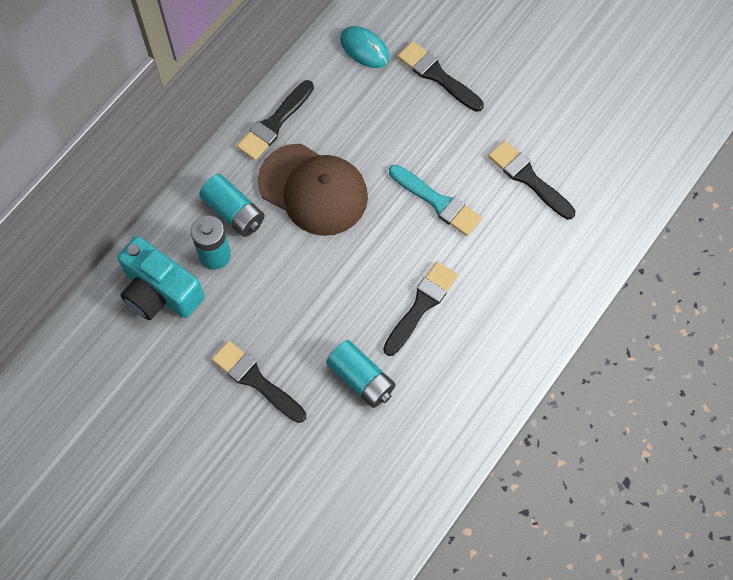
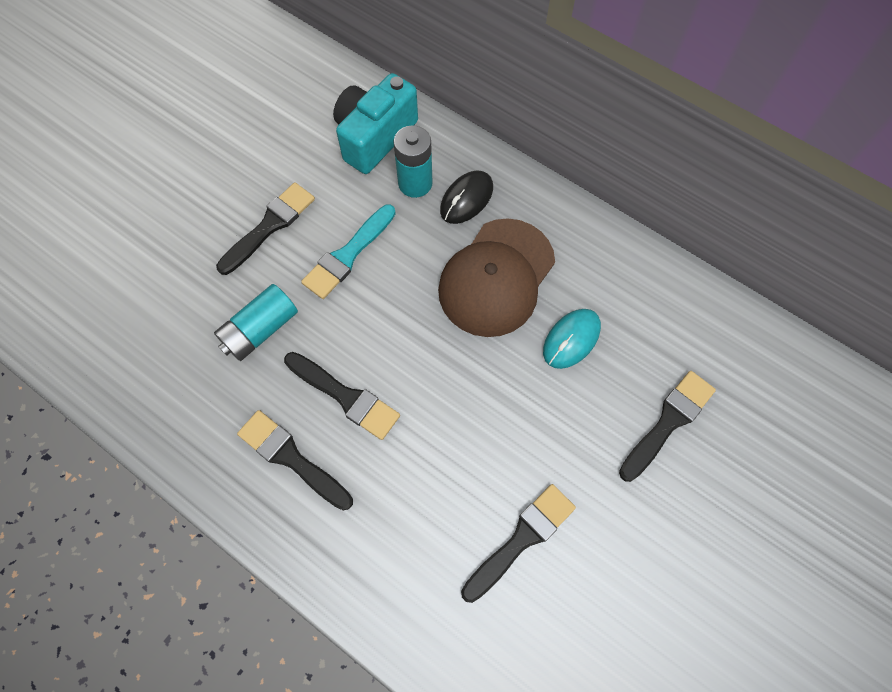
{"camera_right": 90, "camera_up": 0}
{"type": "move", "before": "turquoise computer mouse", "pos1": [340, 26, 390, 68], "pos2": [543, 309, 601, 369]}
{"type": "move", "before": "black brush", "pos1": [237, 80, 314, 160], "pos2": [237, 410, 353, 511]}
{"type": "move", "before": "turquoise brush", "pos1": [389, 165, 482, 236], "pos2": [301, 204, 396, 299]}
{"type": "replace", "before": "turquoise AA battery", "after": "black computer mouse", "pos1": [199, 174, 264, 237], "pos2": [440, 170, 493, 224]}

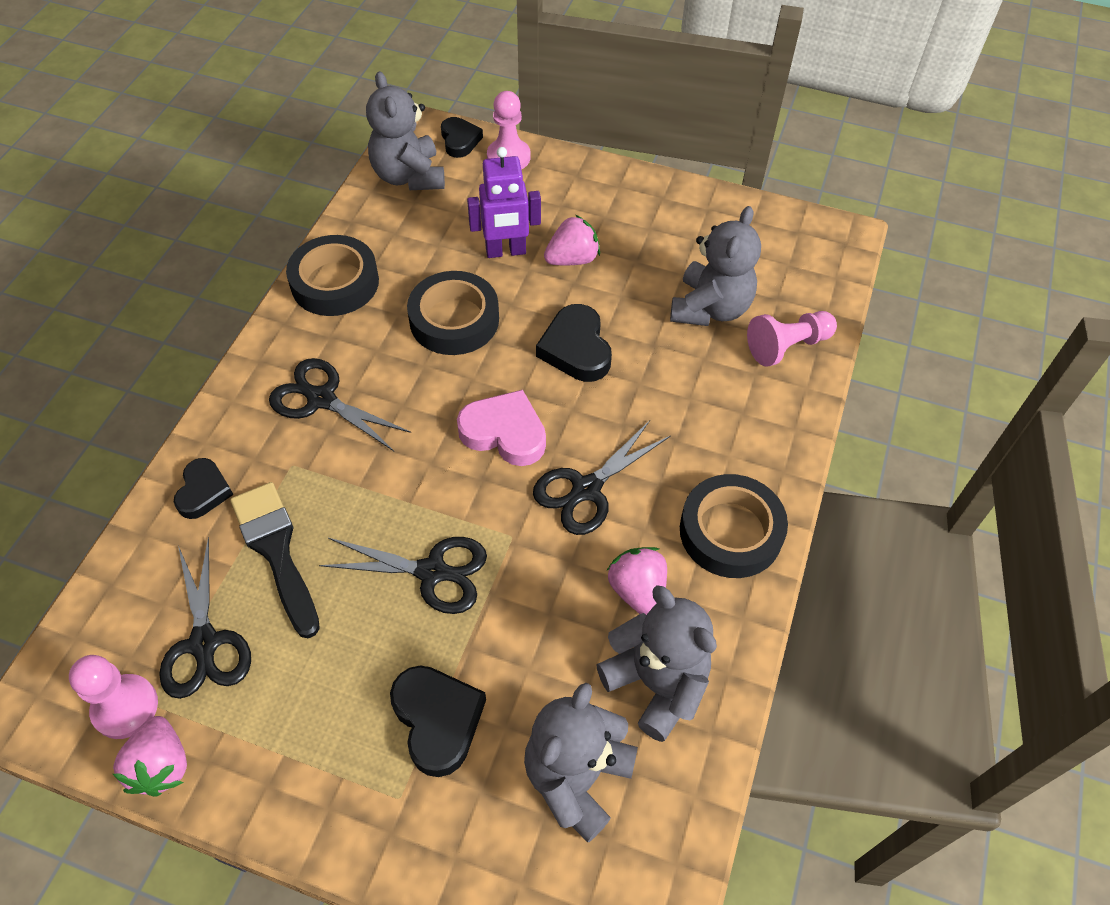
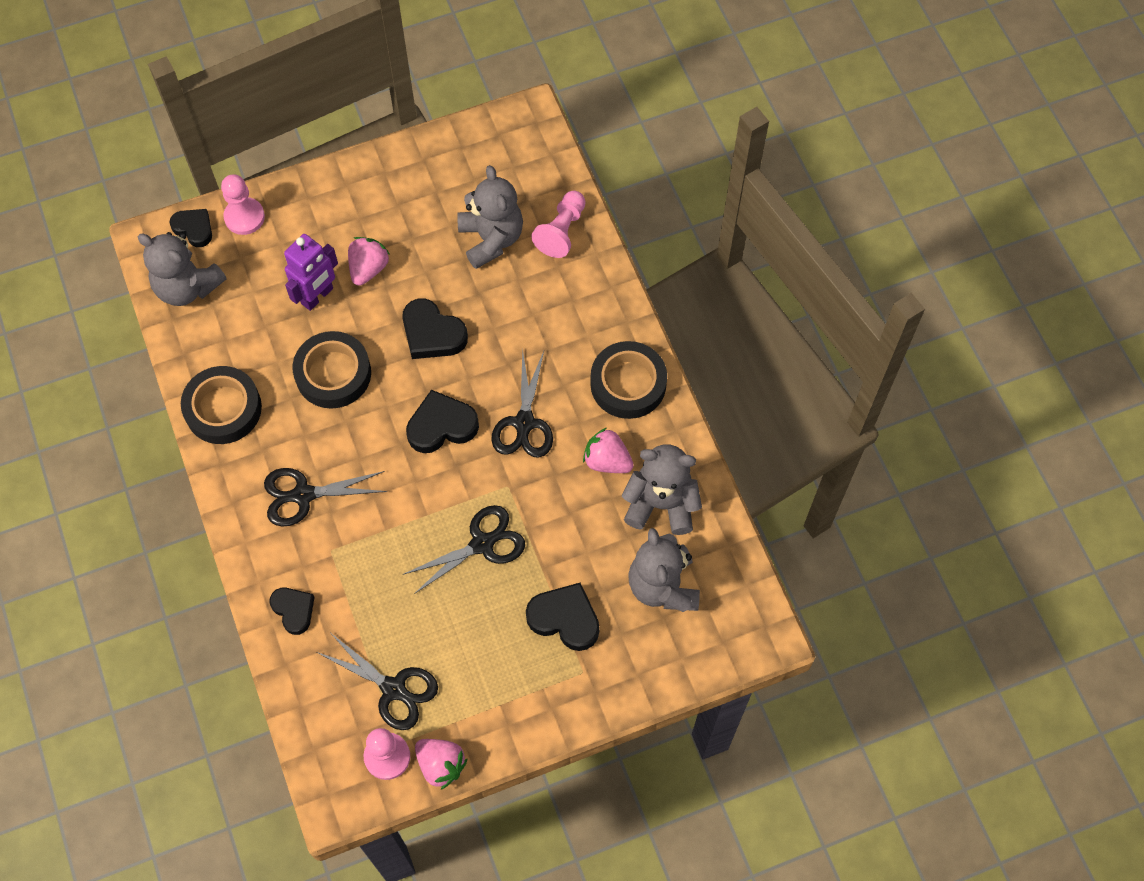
{"camera_right": -40, "camera_up": 10}
{"type": "recolor", "before": "rose-pink love heart", "after": "black love heart", "pos1": [457, 390, 546, 466], "pos2": [406, 390, 479, 453]}
{"type": "delete", "before": "black brush", "pos1": [230, 482, 320, 638]}

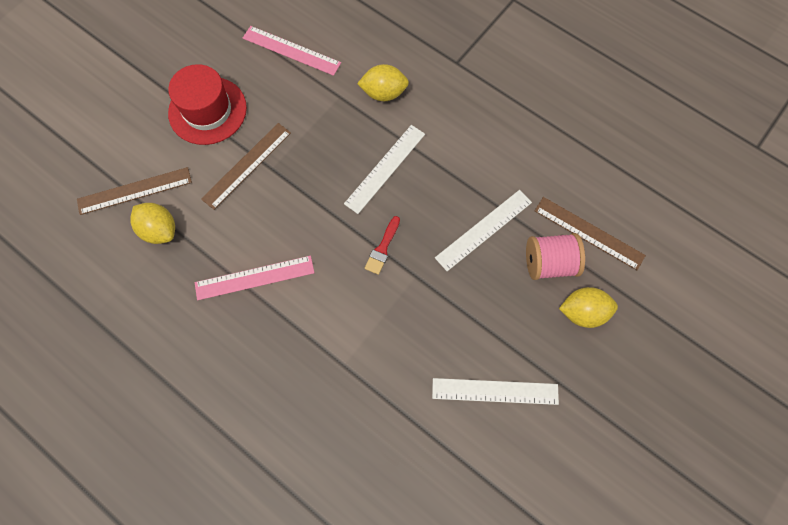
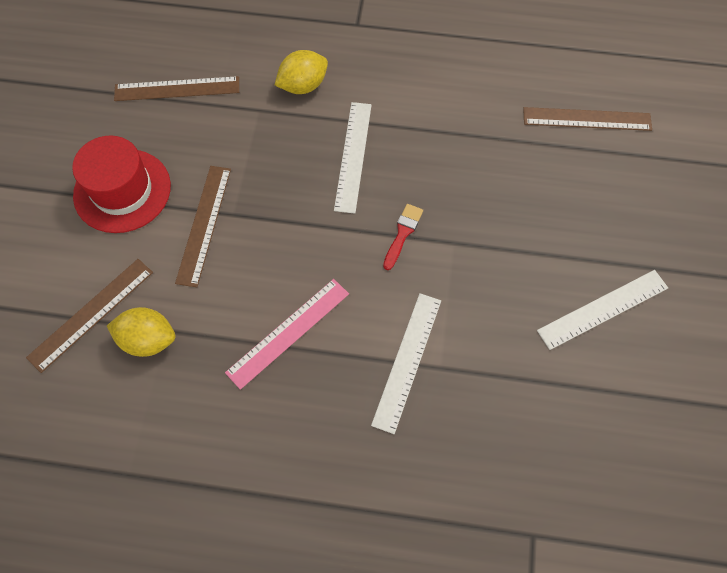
{"camera_right": -30, "camera_up": -5}
{"type": "recolor", "before": "rose-pink ruler", "after": "dark brown ruler", "pos1": [243, 26, 341, 76], "pos2": [114, 76, 239, 101]}
{"type": "move", "before": "white ruler", "pos1": [435, 190, 532, 271], "pos2": [371, 293, 441, 434]}
{"type": "rotate", "before": "red brush", "pos1": [365, 216, 400, 275], "pos2": [383, 204, 423, 270], "turn": -150}
{"type": "delete", "before": "rose-pink spool", "pos1": [526, 233, 585, 280]}
{"type": "delete", "before": "golden citrus fruit", "pos1": [559, 287, 618, 328]}

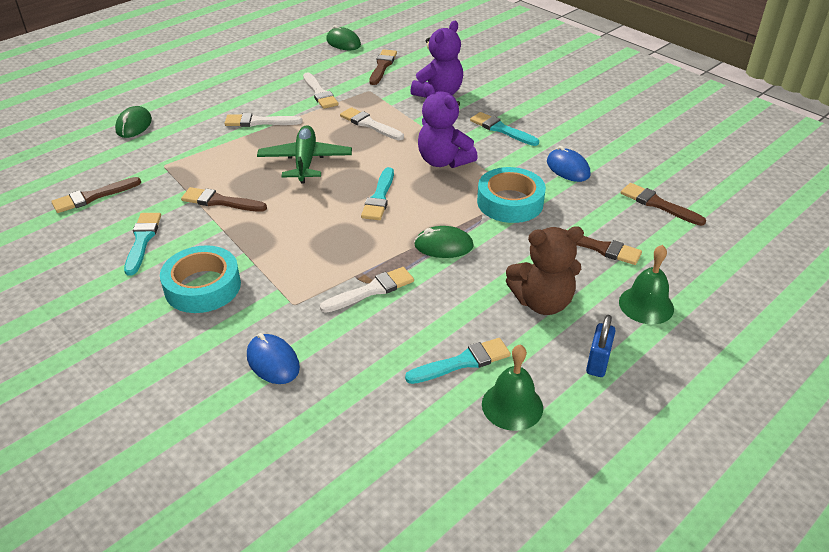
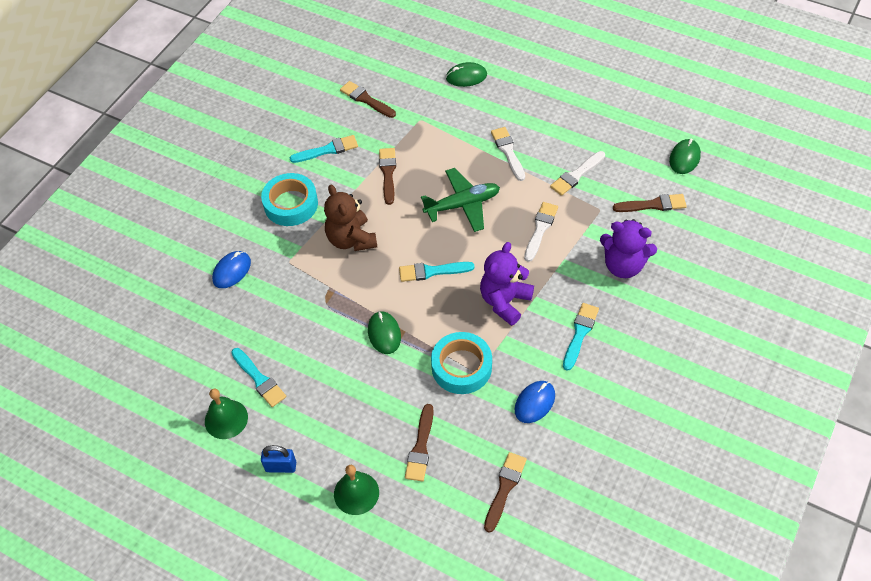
{"camera_right": 75, "camera_up": 15}
{"type": "move", "before": "dark brown teddy bear", "pos1": [506, 226, 584, 315], "pos2": [324, 185, 377, 251]}
{"type": "delete", "before": "white brush", "pos1": [320, 267, 414, 313]}

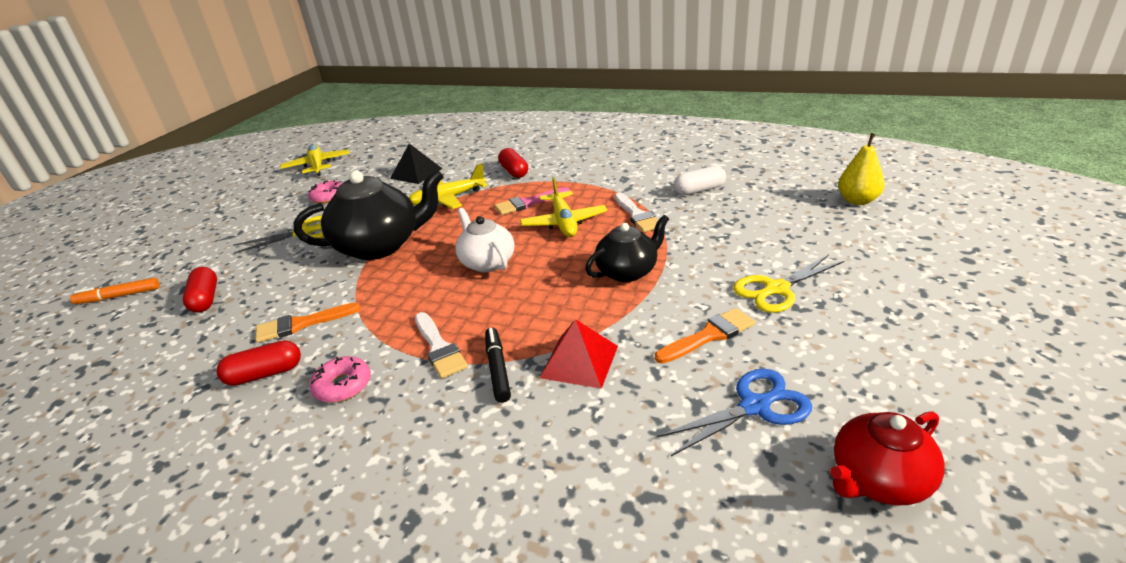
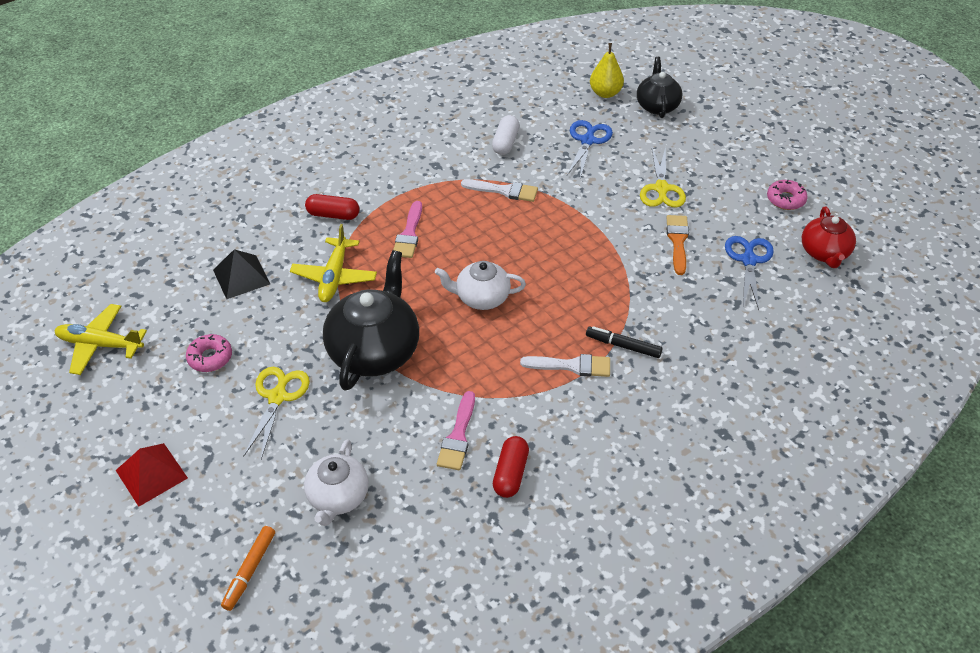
{"camera_right": -60, "camera_up": 15}
{"type": "delete", "before": "golden aeroplane", "pos1": [520, 177, 607, 237]}
{"type": "move", "before": "black tea pot", "pos1": [585, 215, 669, 282], "pos2": [637, 57, 682, 118]}
{"type": "replace", "before": "red capsule", "after": "white tea pot", "pos1": [183, 267, 217, 313], "pos2": [304, 439, 369, 526]}
{"type": "recolor", "before": "orange brush", "after": "rose-pink brush", "pos1": [255, 303, 361, 343], "pos2": [437, 391, 475, 470]}
{"type": "move", "before": "red pyramid", "pos1": [540, 319, 618, 389], "pos2": [115, 443, 188, 507]}
{"type": "move", "before": "rose-pink doughnut", "pos1": [310, 356, 371, 403], "pos2": [767, 180, 808, 210]}
{"type": "insert", "after": "royal blue scissors", "pos2": [567, 120, 613, 179]}

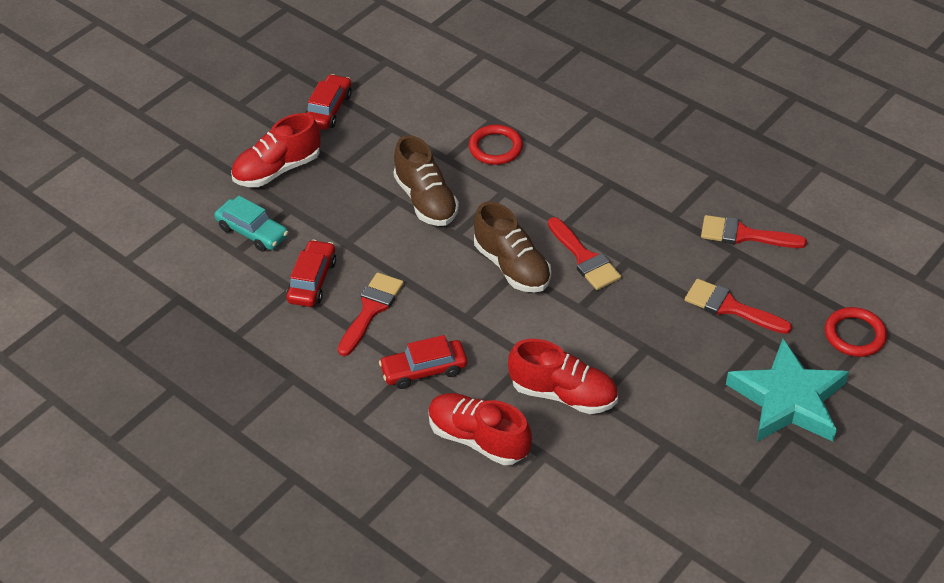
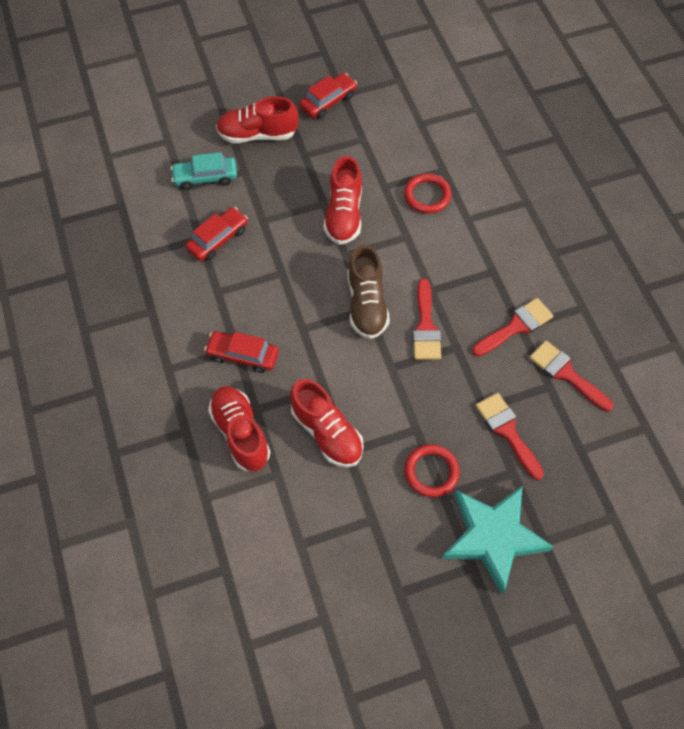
{"camera_right": 30, "camera_up": 15}
{"type": "recolor", "before": "dark brown lace-up shoe", "after": "red lace-up shoe", "pos1": [393, 135, 459, 226], "pos2": [323, 156, 362, 245]}
{"type": "rotate", "before": "turquoise toy car", "pos1": [214, 196, 288, 252], "pos2": [171, 152, 237, 190], "turn": 105}
{"type": "move", "before": "red brush", "pos1": [338, 272, 404, 356], "pos2": [472, 298, 553, 357]}
{"type": "move", "before": "red hoop", "pos1": [825, 307, 887, 357], "pos2": [404, 444, 460, 497]}

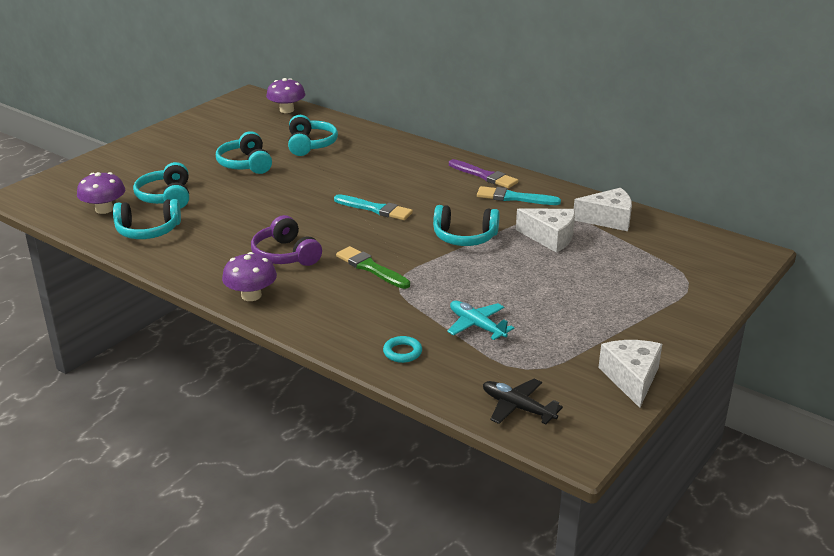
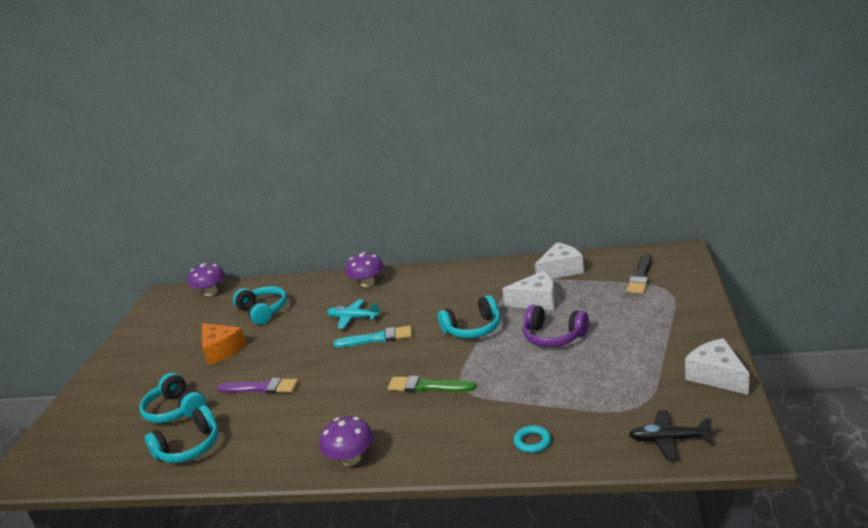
{"camera_right": -25, "camera_up": -5}
{"type": "replace", "before": "turquoise headphones", "after": "orange piece of cheese", "pos1": [216, 131, 272, 174], "pos2": [202, 323, 246, 365]}
{"type": "move", "before": "royal purple brush", "pos1": [449, 159, 519, 188], "pos2": [217, 378, 298, 394]}
{"type": "move", "before": "royal purple toadstool", "pos1": [77, 172, 125, 214], "pos2": [345, 252, 384, 287]}
{"type": "delete", "before": "turquoise brush", "pos1": [477, 186, 561, 205]}
{"type": "move", "before": "royal purple headphones", "pos1": [251, 215, 322, 266], "pos2": [523, 305, 589, 347]}
{"type": "move", "before": "turquoise aeroplane", "pos1": [447, 301, 514, 340], "pos2": [327, 299, 381, 329]}
{"type": "insert", "after": "black brush", "pos2": [627, 254, 652, 294]}

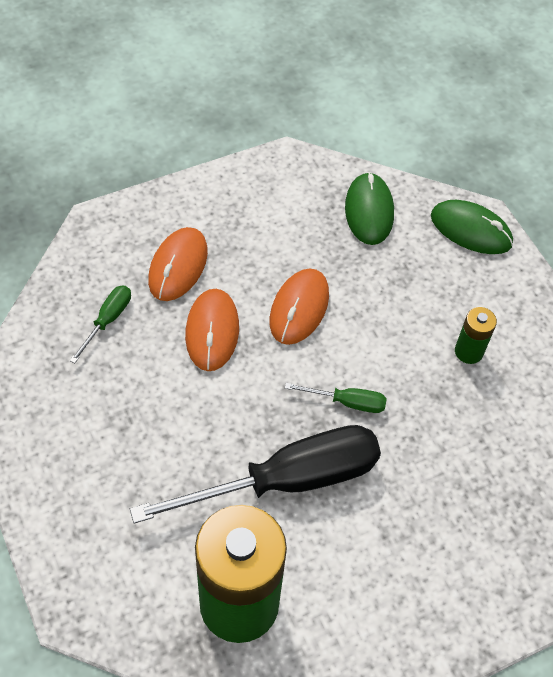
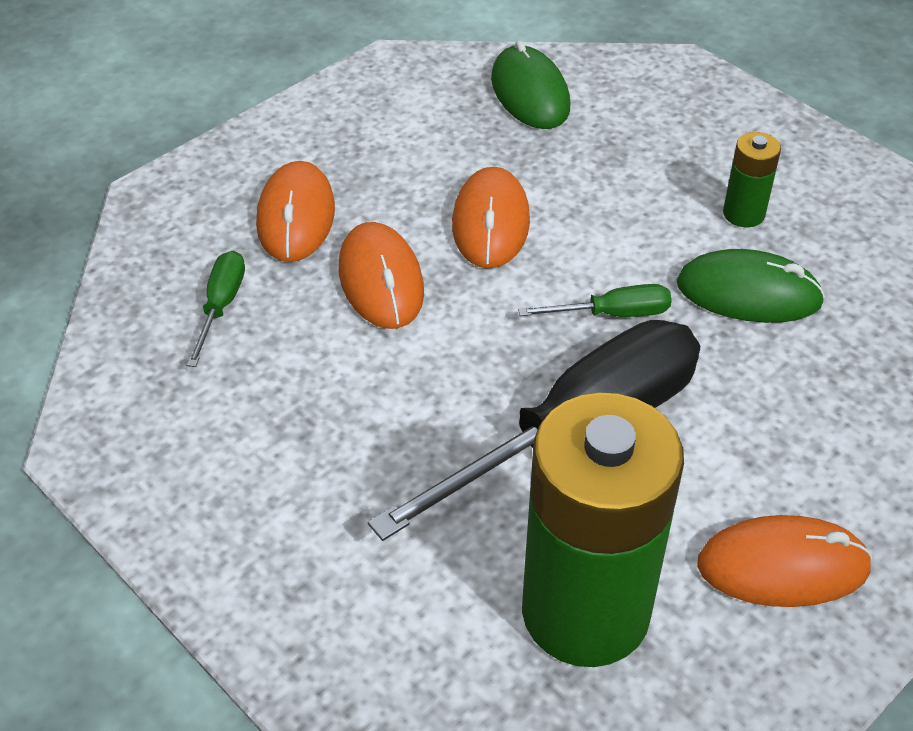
{"camera_right": -15, "camera_up": -10}
{"type": "move", "before": "emerald computer mouse", "pos1": [431, 200, 513, 254], "pos2": [677, 249, 825, 323]}
{"type": "insert", "after": "orange computer mouse", "pos2": [697, 515, 873, 607]}

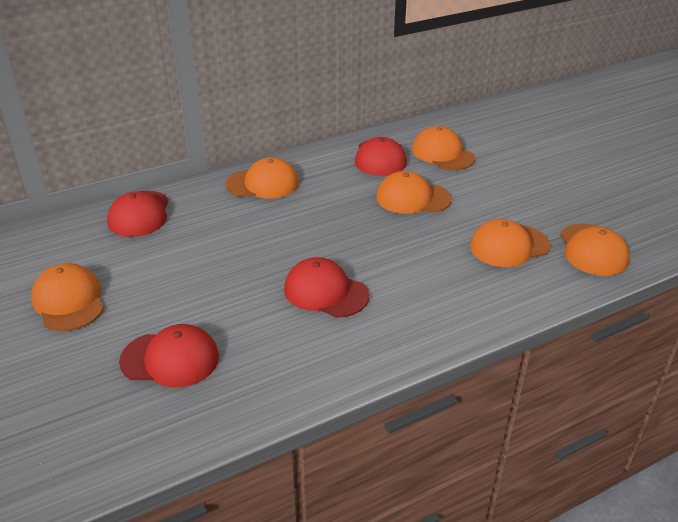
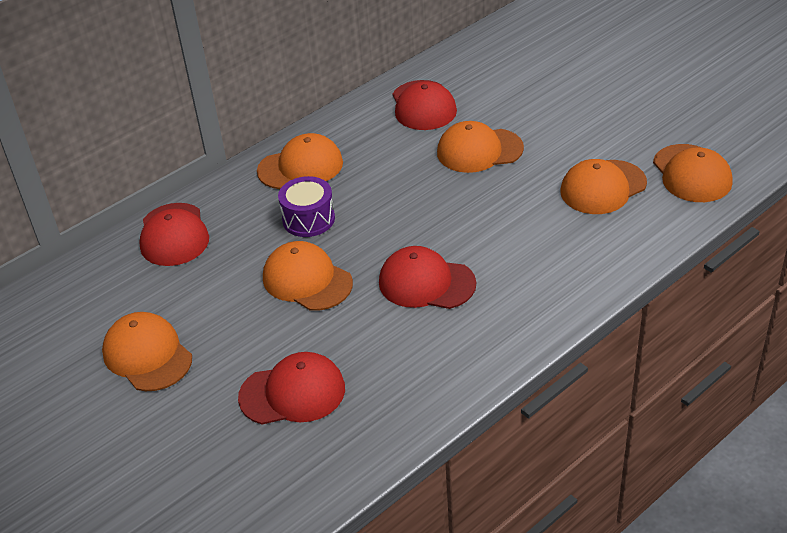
{"camera_right": -10, "camera_up": 5}
{"type": "move", "before": "orange cap", "pos1": [412, 126, 475, 170], "pos2": [263, 241, 353, 311]}
{"type": "insert", "after": "royal purple toy drum", "pos2": [278, 176, 335, 237]}

